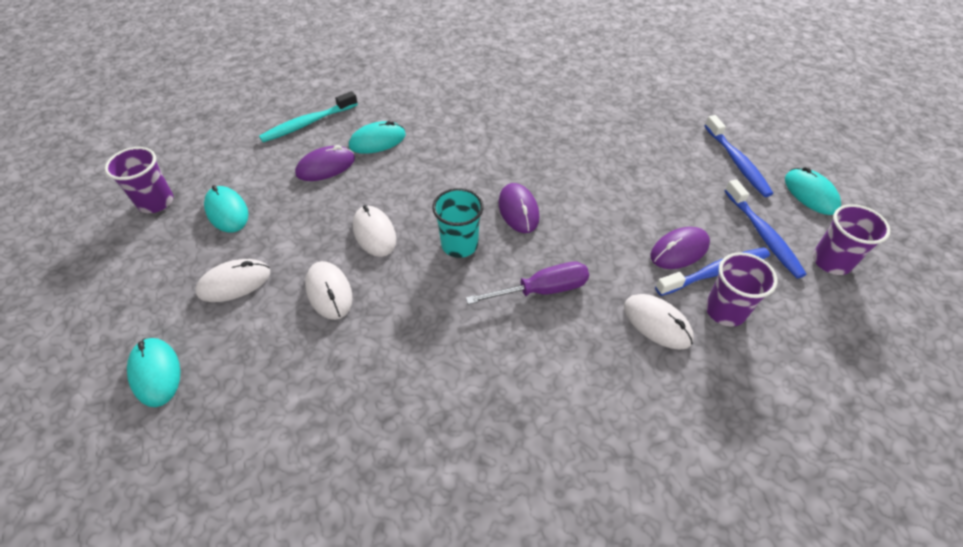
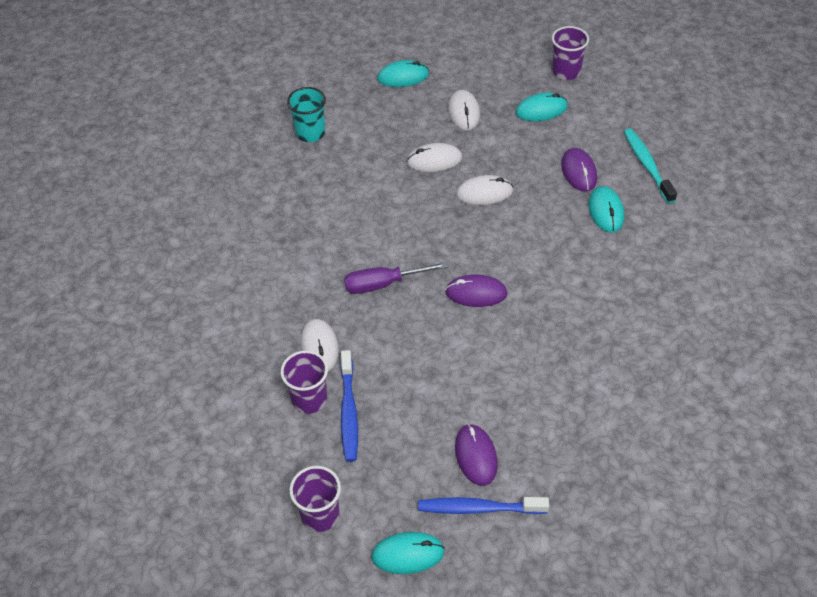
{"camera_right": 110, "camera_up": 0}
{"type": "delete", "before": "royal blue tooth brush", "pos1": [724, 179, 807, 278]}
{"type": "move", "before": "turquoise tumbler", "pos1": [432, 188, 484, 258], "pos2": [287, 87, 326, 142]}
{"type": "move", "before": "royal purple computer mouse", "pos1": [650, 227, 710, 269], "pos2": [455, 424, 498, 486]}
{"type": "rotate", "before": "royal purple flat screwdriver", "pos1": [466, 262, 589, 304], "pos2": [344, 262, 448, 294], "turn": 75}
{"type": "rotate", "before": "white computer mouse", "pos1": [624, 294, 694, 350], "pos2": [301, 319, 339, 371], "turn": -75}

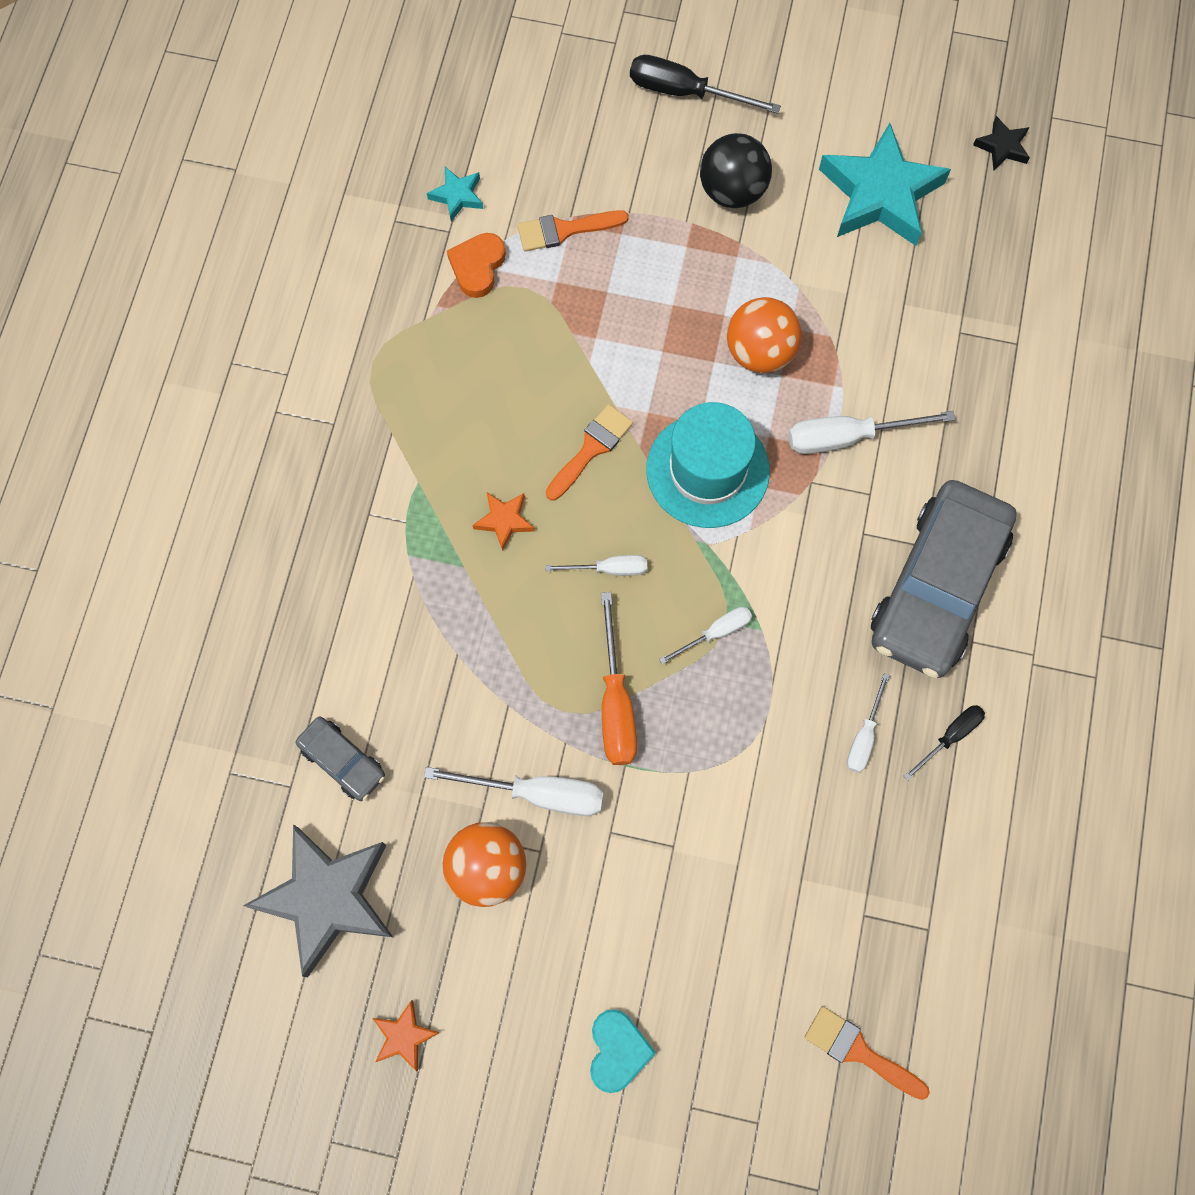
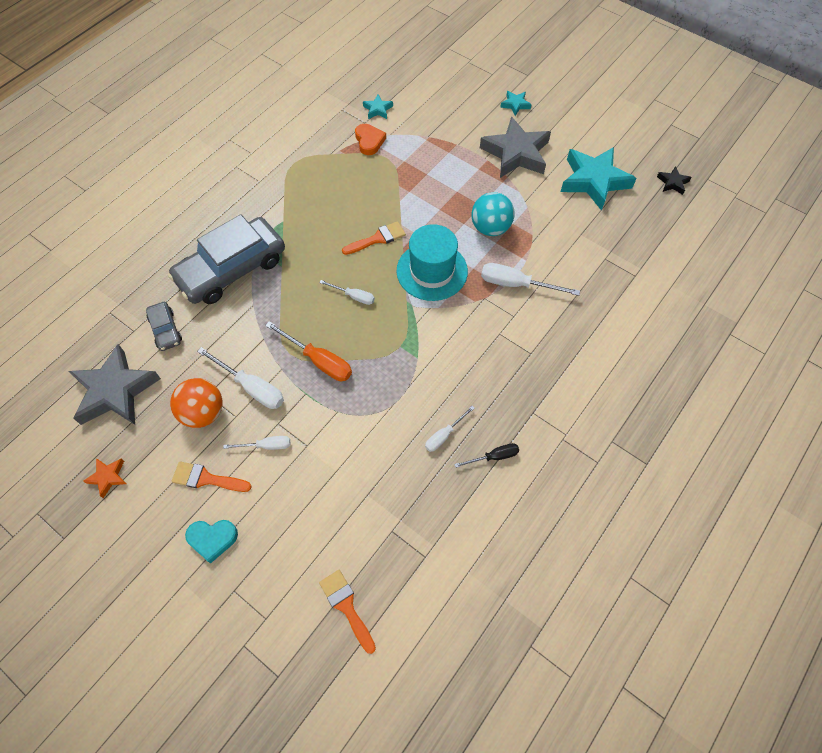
{"camera_right": 25, "camera_up": -10}
{"type": "replace", "before": "black flat screwdriver", "after": "turquoise star", "pos1": [630, 55, 781, 114], "pos2": [500, 91, 532, 116]}
{"type": "replace", "before": "black play ball", "after": "gray star", "pos1": [700, 133, 772, 208], "pos2": [480, 116, 551, 178]}
{"type": "move", "before": "orange brush", "pos1": [517, 210, 629, 252], "pos2": [172, 461, 252, 492]}
{"type": "rotate", "before": "orange love heart", "pos1": [447, 233, 506, 298], "pos2": [355, 124, 386, 155], "turn": 120}
{"type": "recolor", "before": "orange play ball", "after": "turquoise play ball", "pos1": [727, 297, 802, 373], "pos2": [472, 192, 515, 236]}
{"type": "move", "before": "gray toy car", "pos1": [871, 480, 1017, 678], "pos2": [168, 214, 285, 304]}
{"type": "delete", "before": "orange star", "pos1": [472, 492, 534, 551]}
{"type": "rotate", "before": "orange flat screwdriver", "pos1": [601, 592, 637, 765], "pos2": [265, 321, 352, 381], "turn": -75}
{"type": "move", "before": "white flat screwdriver", "pos1": [659, 607, 752, 664], "pos2": [223, 436, 290, 450]}
{"type": "rotate", "before": "turquoise love heart", "pos1": [590, 1009, 656, 1093], "pos2": [185, 520, 238, 564], "turn": 60}

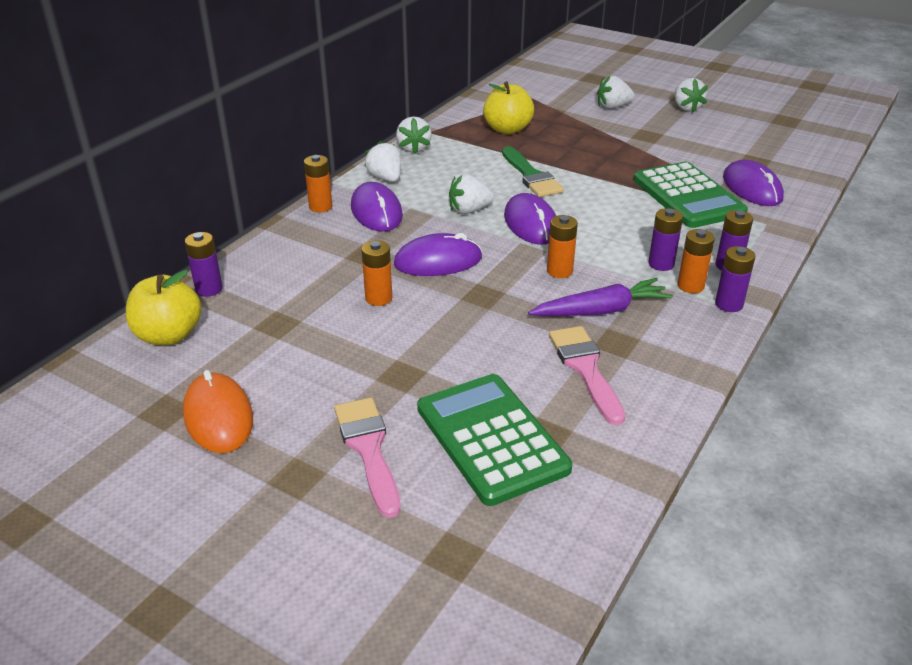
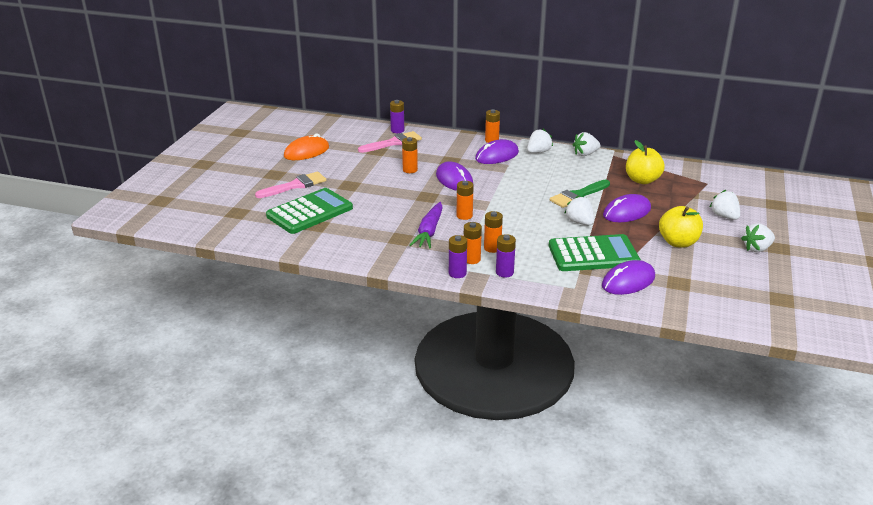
{"camera_right": 75, "camera_up": -5}
{"type": "rotate", "before": "emerald pocket calculator", "pos1": [633, 162, 748, 228], "pos2": [549, 234, 641, 271], "turn": -150}
{"type": "move", "before": "white strawberry", "pos1": [449, 174, 494, 214], "pos2": [564, 195, 594, 225]}
{"type": "move", "before": "royal purple computer mouse", "pos1": [504, 193, 556, 245], "pos2": [603, 194, 651, 222]}
{"type": "recolor", "before": "royal purple AA battery", "after": "orange AA battery", "pos1": [648, 208, 683, 271], "pos2": [484, 211, 503, 253]}
{"type": "move", "before": "golden toy apple", "pos1": [126, 270, 202, 345], "pos2": [659, 206, 703, 248]}
{"type": "rotate", "before": "royal purple toy carrot", "pos1": [528, 278, 673, 316], "pos2": [409, 202, 443, 248], "turn": 45}
{"type": "move", "before": "rose-pink brush", "pos1": [549, 326, 625, 425], "pos2": [358, 131, 422, 153]}

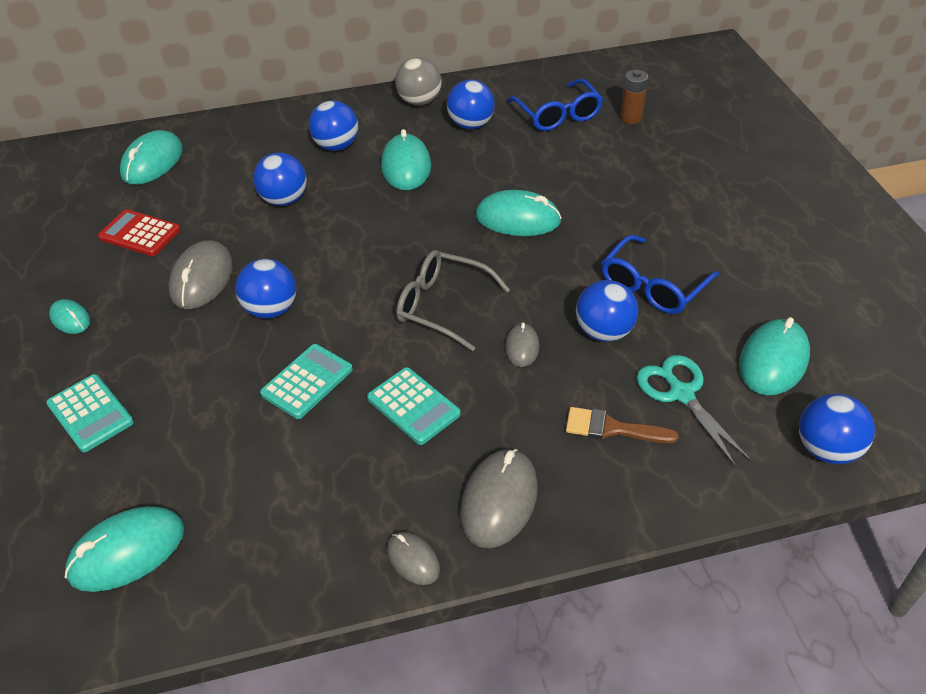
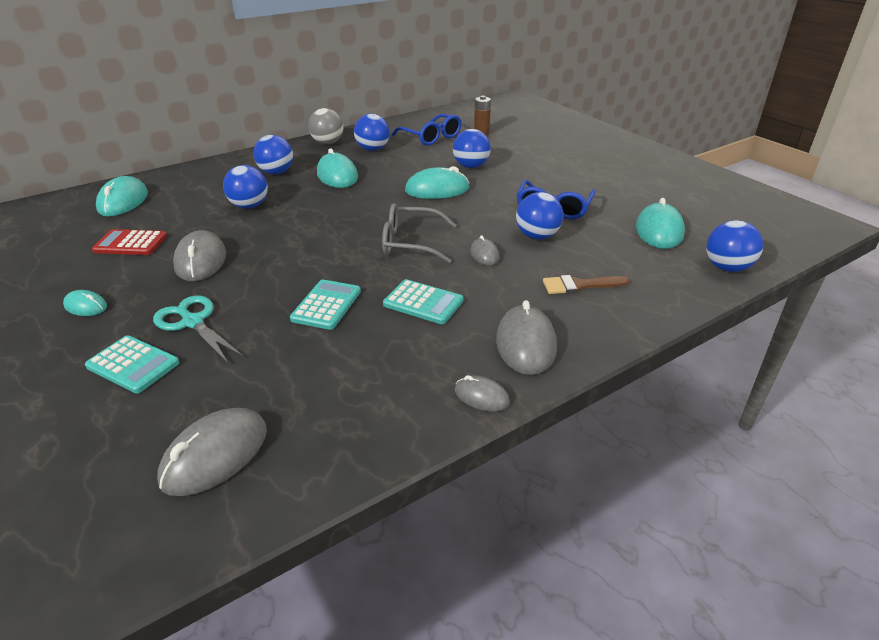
{"camera_right": -20, "camera_up": -10}
{"type": "move", "before": "royal blue play ball", "pos1": [235, 259, 296, 319], "pos2": [453, 129, 491, 168]}
{"type": "move", "before": "turquoise scissors", "pos1": [637, 355, 752, 468], "pos2": [153, 296, 244, 363]}
{"type": "recolor", "before": "turquoise computer mouse", "after": "gray computer mouse", "pos1": [65, 506, 185, 592], "pos2": [157, 408, 267, 496]}

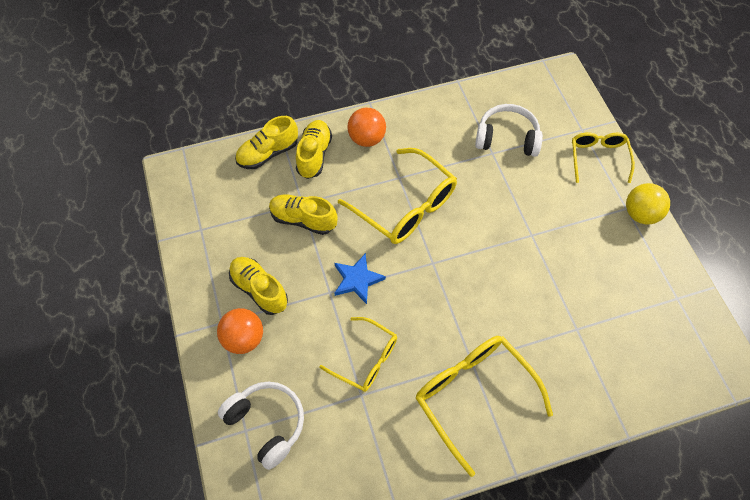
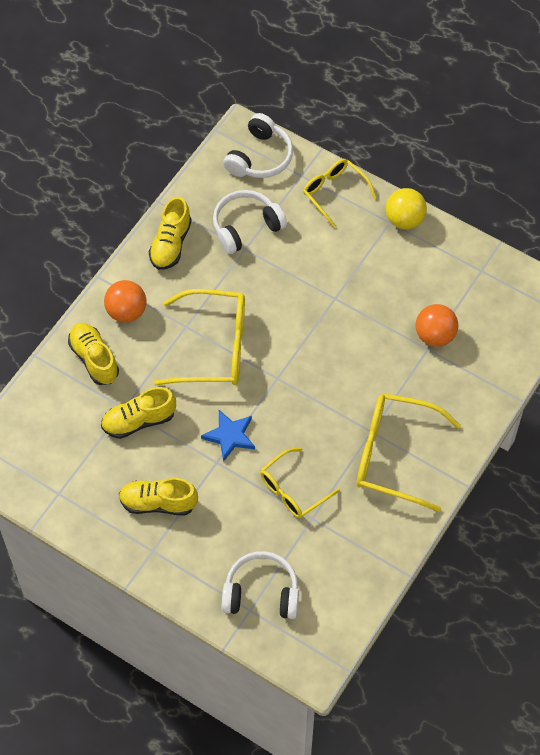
{"camera_right": -40, "camera_up": 0}
{"type": "move", "before": "golden lace-up shoe", "pos1": [235, 116, 298, 169], "pos2": [149, 197, 192, 270]}
{"type": "move", "before": "orange play ball", "pos1": [217, 308, 263, 354], "pos2": [416, 304, 458, 347]}
{"type": "rotate", "before": "golden spectacles", "pos1": [319, 317, 397, 392], "pos2": [260, 448, 340, 518], "turn": 150}
{"type": "insert", "after": "white headphones", "pos2": [223, 113, 293, 178]}

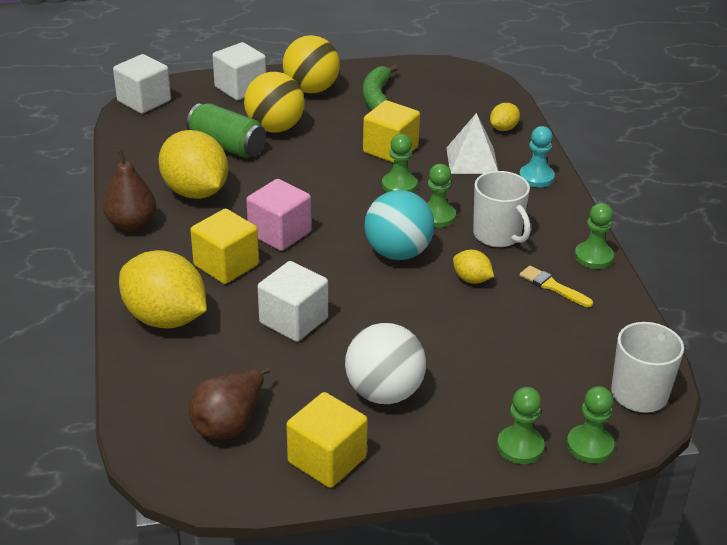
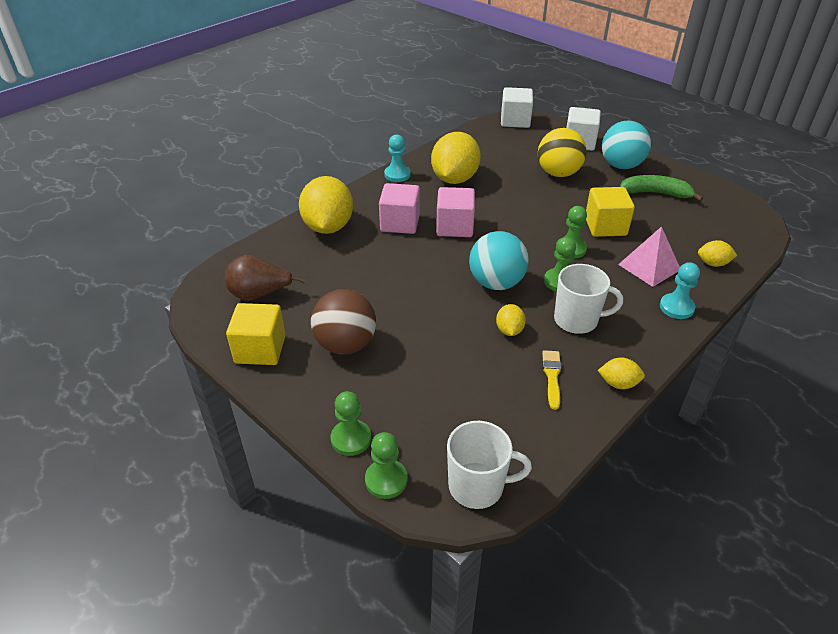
{"camera_right": 55, "camera_up": 5}
{"type": "recolor", "before": "golden play ball", "after": "turquoise play ball", "pos1": [283, 35, 340, 93], "pos2": [602, 121, 651, 169]}
{"type": "rotate", "before": "emerald banana", "pos1": [363, 65, 398, 111], "pos2": [620, 175, 703, 201], "turn": 45}
{"type": "delete", "before": "emerald soda can", "pos1": [186, 103, 266, 158]}
{"type": "recolor", "before": "white pyramid", "after": "rose-pink pyramid", "pos1": [446, 113, 498, 174], "pos2": [618, 226, 680, 287]}
{"type": "replace", "before": "dark brown toy pear", "after": "turquoise game pawn", "pos1": [103, 149, 156, 232], "pos2": [384, 134, 411, 182]}
{"type": "rotate", "before": "white tea mug", "pos1": [473, 171, 531, 247], "pos2": [554, 264, 623, 334], "turn": -105}
{"type": "replace", "before": "emerald game pawn", "after": "golden citrus fruit", "pos1": [575, 203, 614, 269], "pos2": [598, 357, 645, 389]}
{"type": "recolor", "before": "golden solid cube", "after": "rose-pink solid cube", "pos1": [190, 209, 259, 284], "pos2": [379, 183, 420, 234]}
{"type": "delete", "before": "white solid cube", "pos1": [258, 261, 328, 342]}
{"type": "recolor", "before": "white play ball", "after": "dark brown play ball", "pos1": [345, 323, 426, 404], "pos2": [311, 289, 376, 355]}

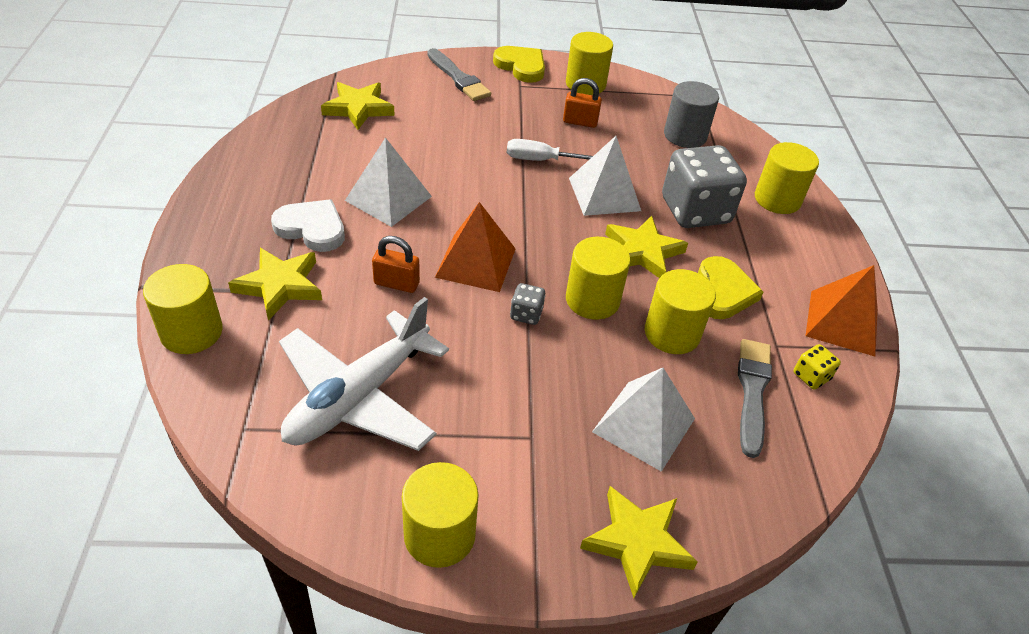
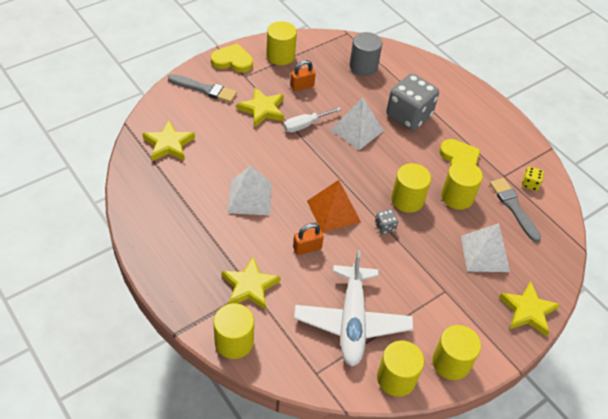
{"camera_right": -35, "camera_up": 5}
{"type": "move", "before": "golden solid cylinder", "pos1": [755, 142, 819, 214], "pos2": [377, 340, 424, 397]}
{"type": "delete", "before": "white love heart", "pos1": [271, 199, 345, 252]}
{"type": "move", "before": "golden star", "pos1": [605, 216, 688, 278], "pos2": [237, 87, 284, 128]}
{"type": "delete", "before": "orange pyramid", "pos1": [805, 265, 878, 356]}

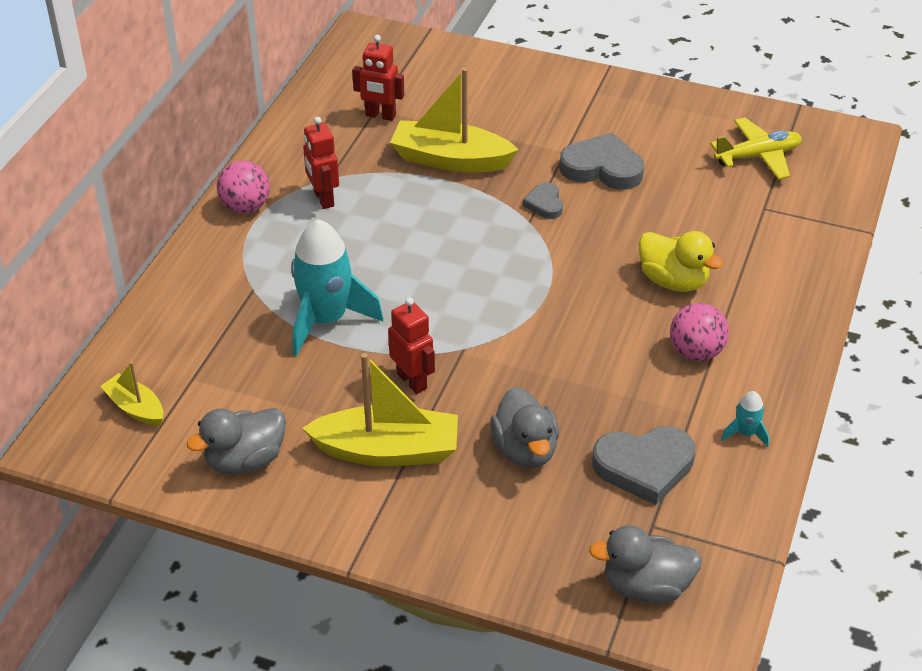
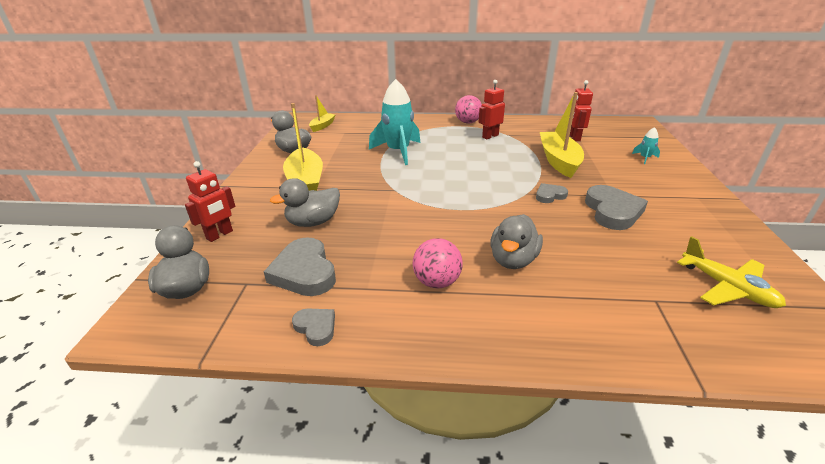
{"camera_right": 75, "camera_up": -10}
{"type": "recolor", "before": "golden rubber duck", "after": "gray rubber duck", "pos1": [639, 231, 723, 292], "pos2": [490, 214, 543, 269]}
{"type": "move", "before": "red toy robot", "pos1": [388, 297, 435, 394], "pos2": [185, 161, 235, 242]}
{"type": "move", "before": "turquoise spaceship", "pos1": [721, 391, 769, 447], "pos2": [632, 127, 660, 164]}
{"type": "insert", "after": "gray love heart", "pos2": [292, 309, 335, 346]}

